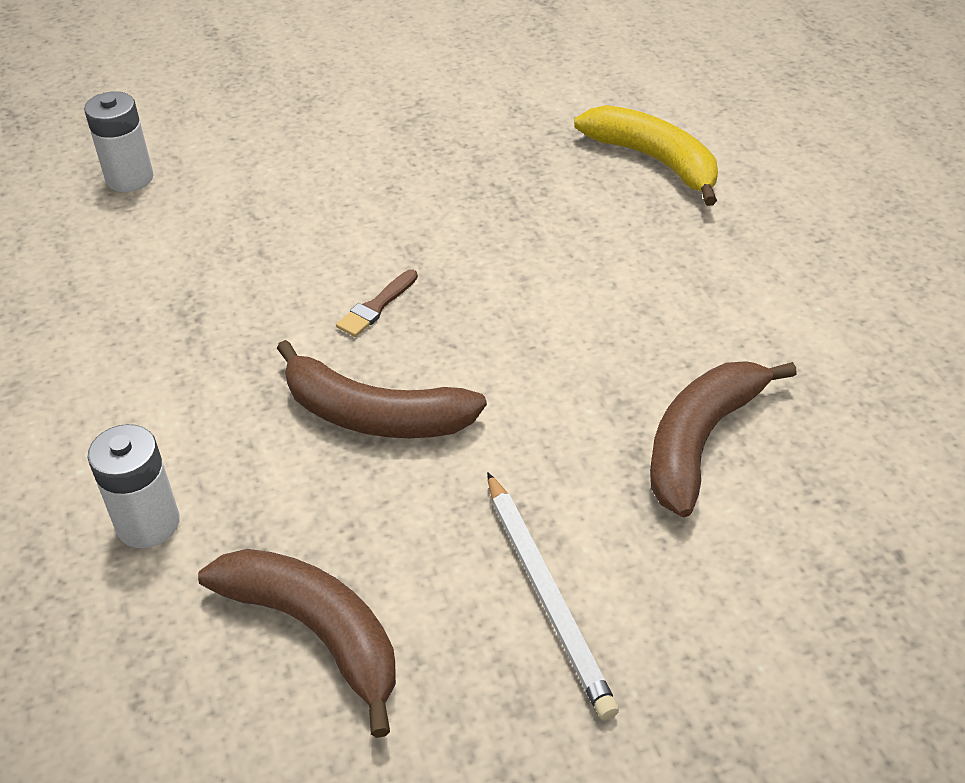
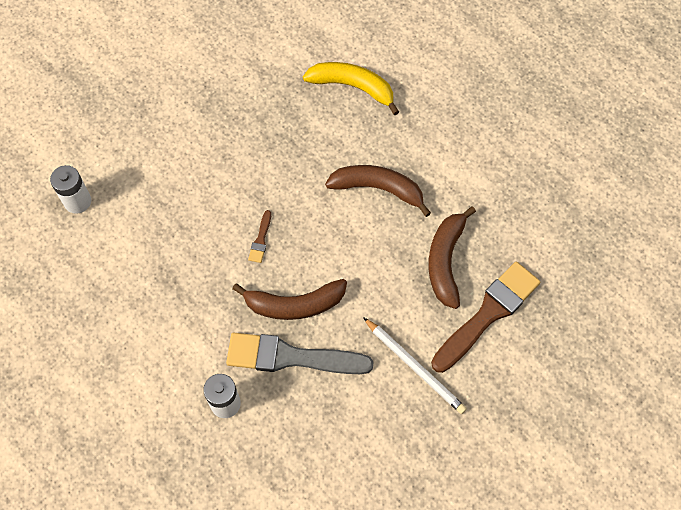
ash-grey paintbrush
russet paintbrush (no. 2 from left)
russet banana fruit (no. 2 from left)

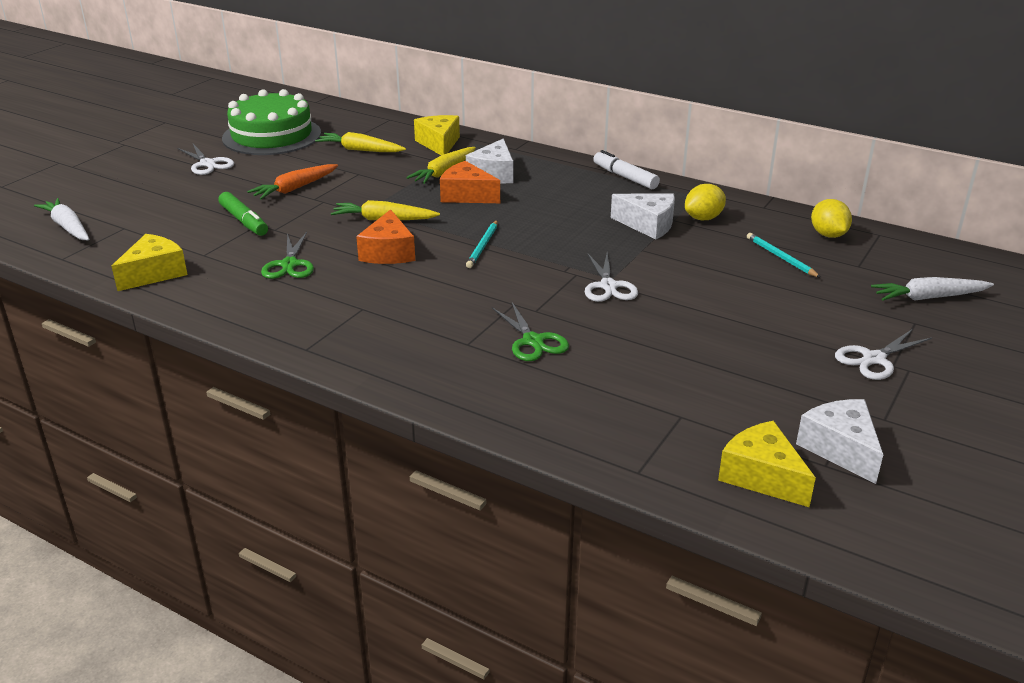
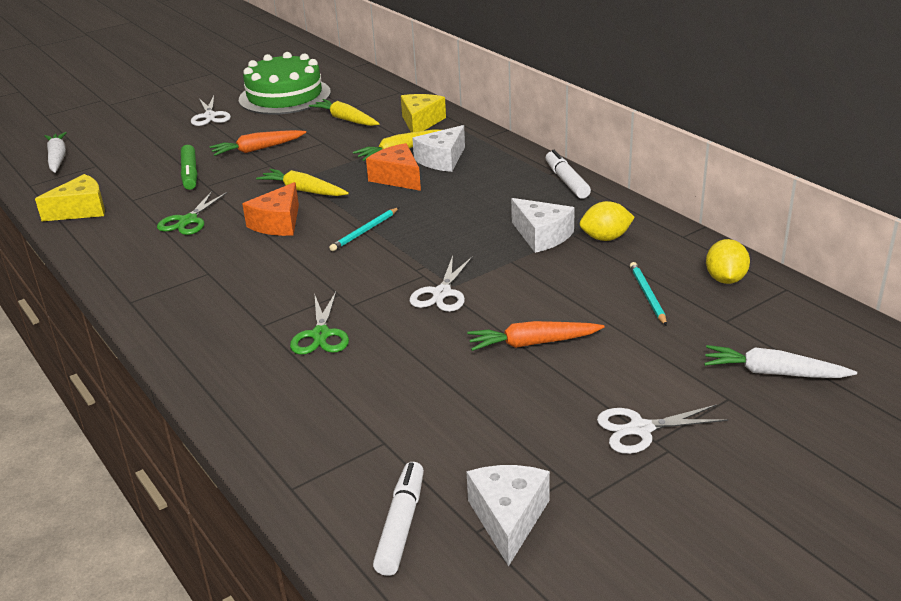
bright orange root vegetable (no. 2 from left)
white marker (no. 1 from left)

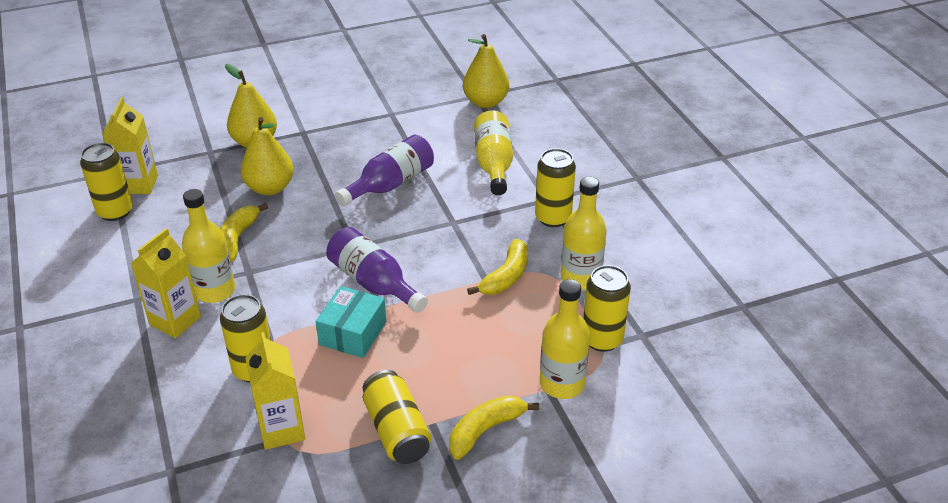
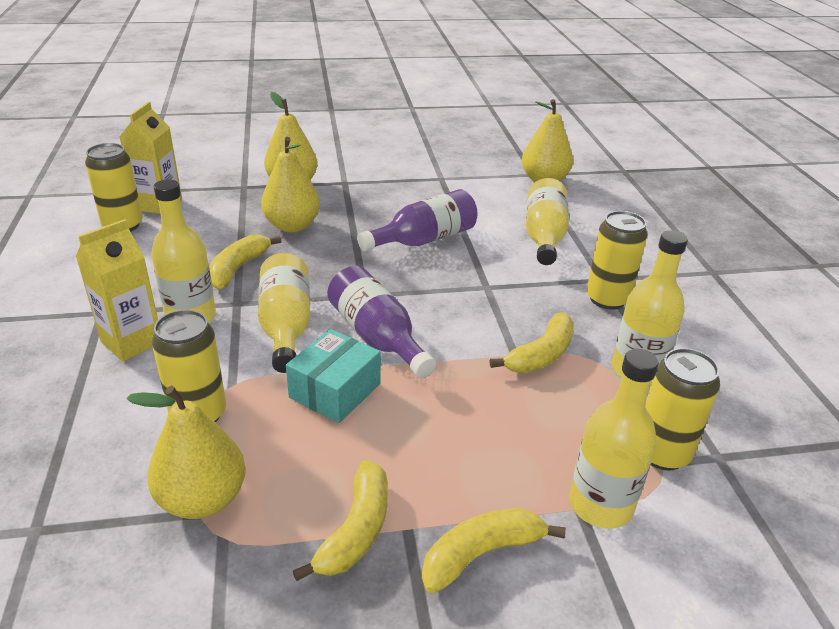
yellow bottle (no. 2 from left)
yellow toy pear (no. 1 from left)
yellow banana fruit (no. 2 from left)

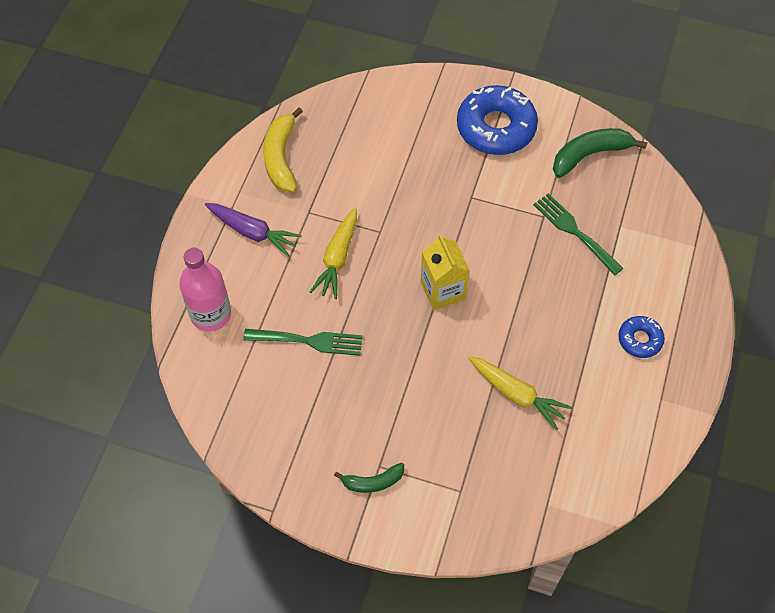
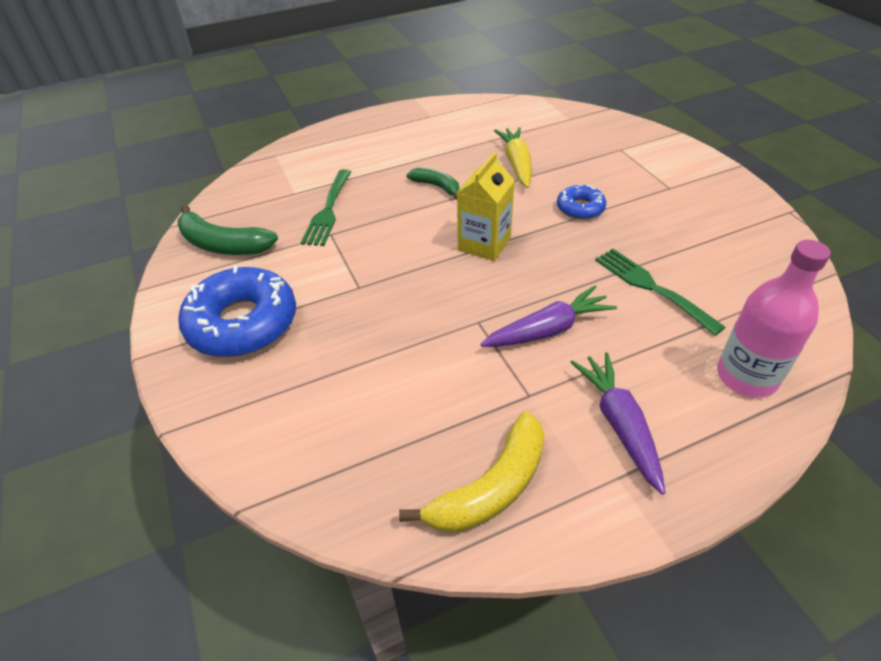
emerald banana fruit (no. 2 from left)
royal blue donut (no. 2 from left)
royal purple root vegetable (no. 1 from left)

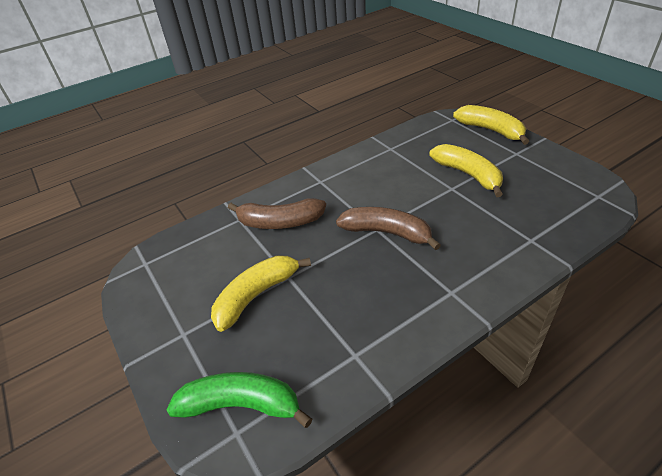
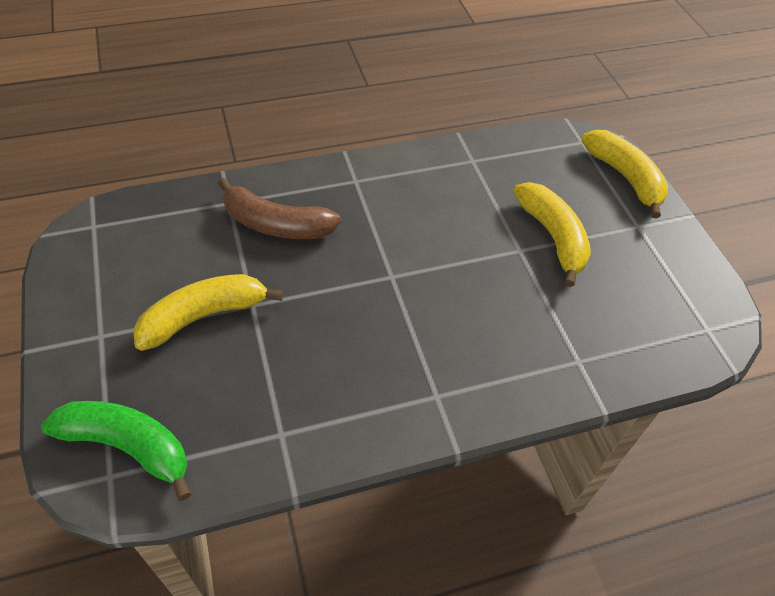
russet banana fruit (no. 2 from left in the first image)

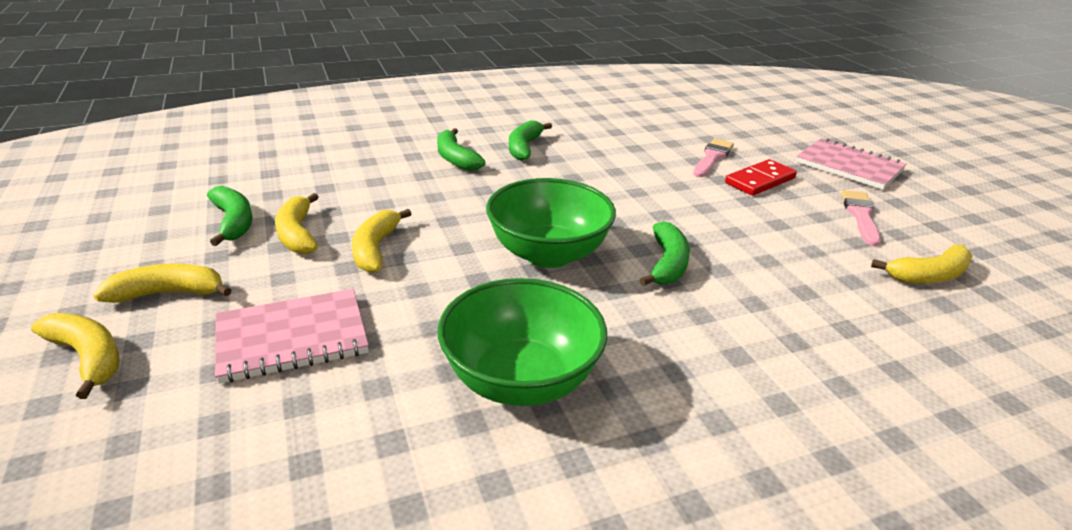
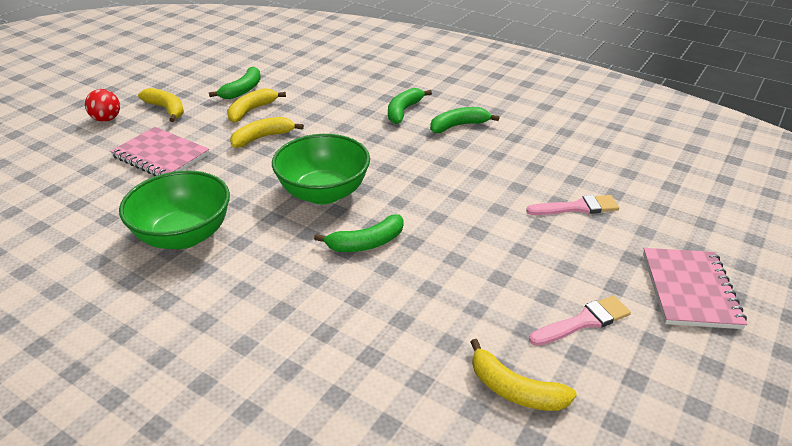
crimson domino piece
crimson play ball

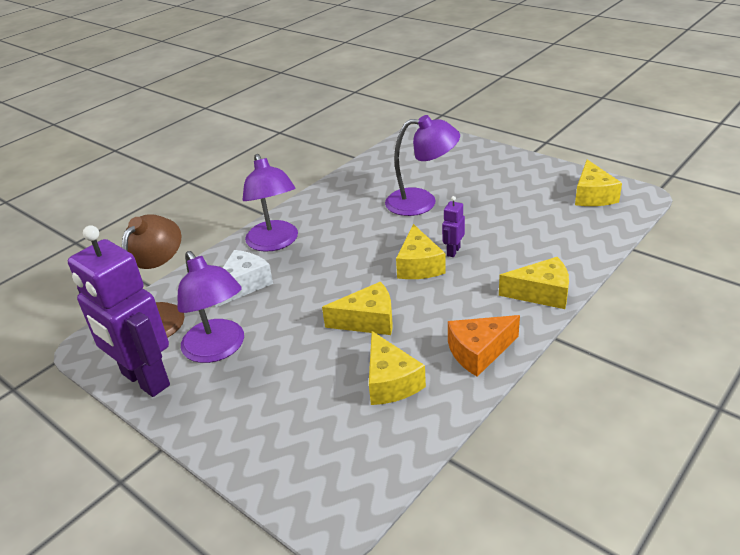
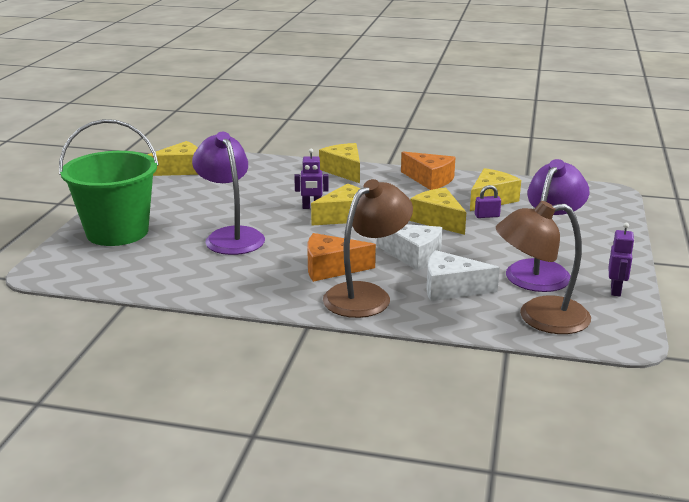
emerald pail
bright orange cheese wedge (no. 1 from left)
white cheese wedge (no. 1 from left)
royal purple lock
russet desk lamp (no. 1 from left)
royal purple toy robot (no. 2 from left)

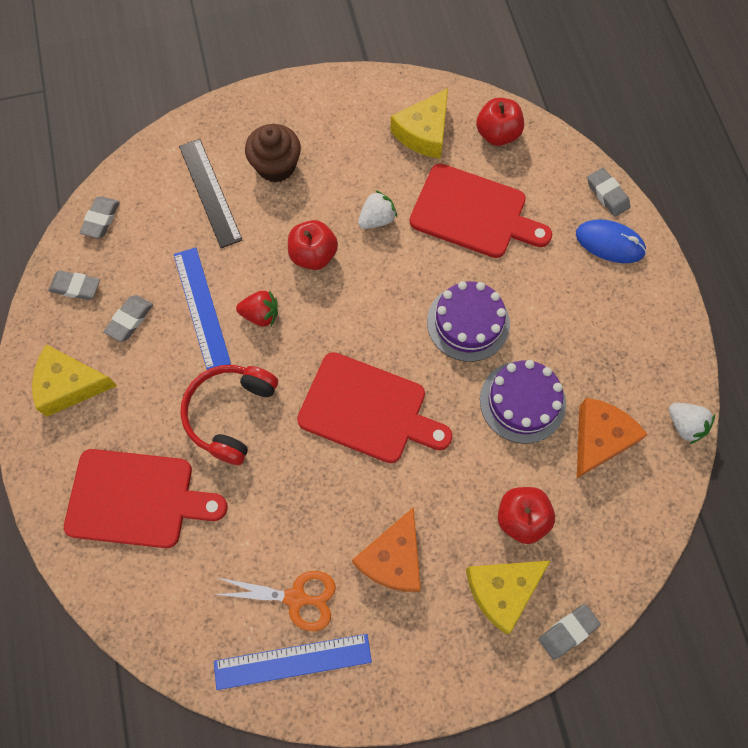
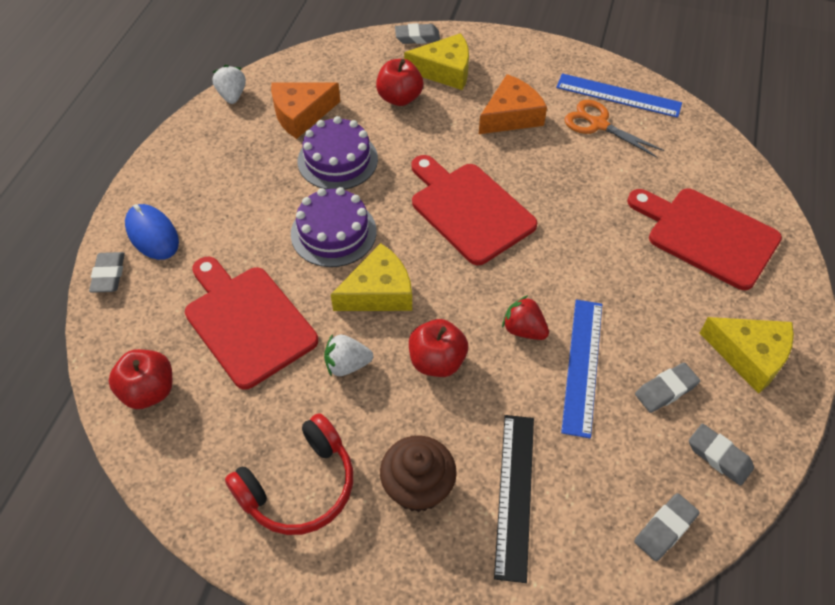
crimson headphones
yellow cheese wedge (no. 1 from left)

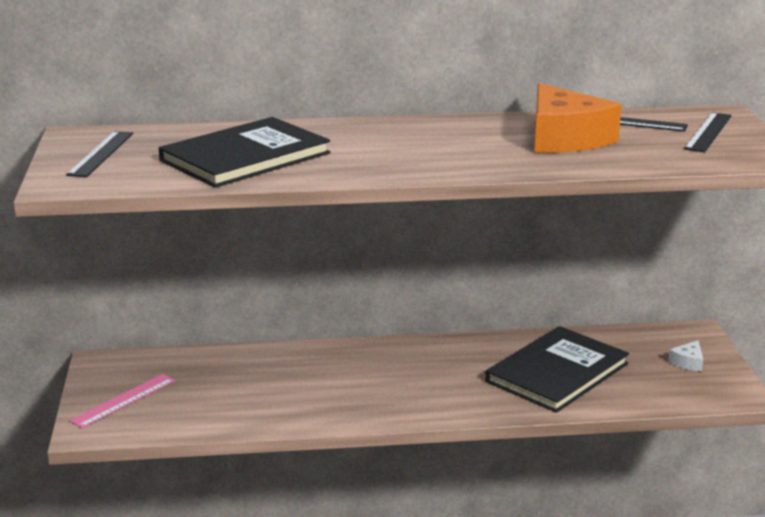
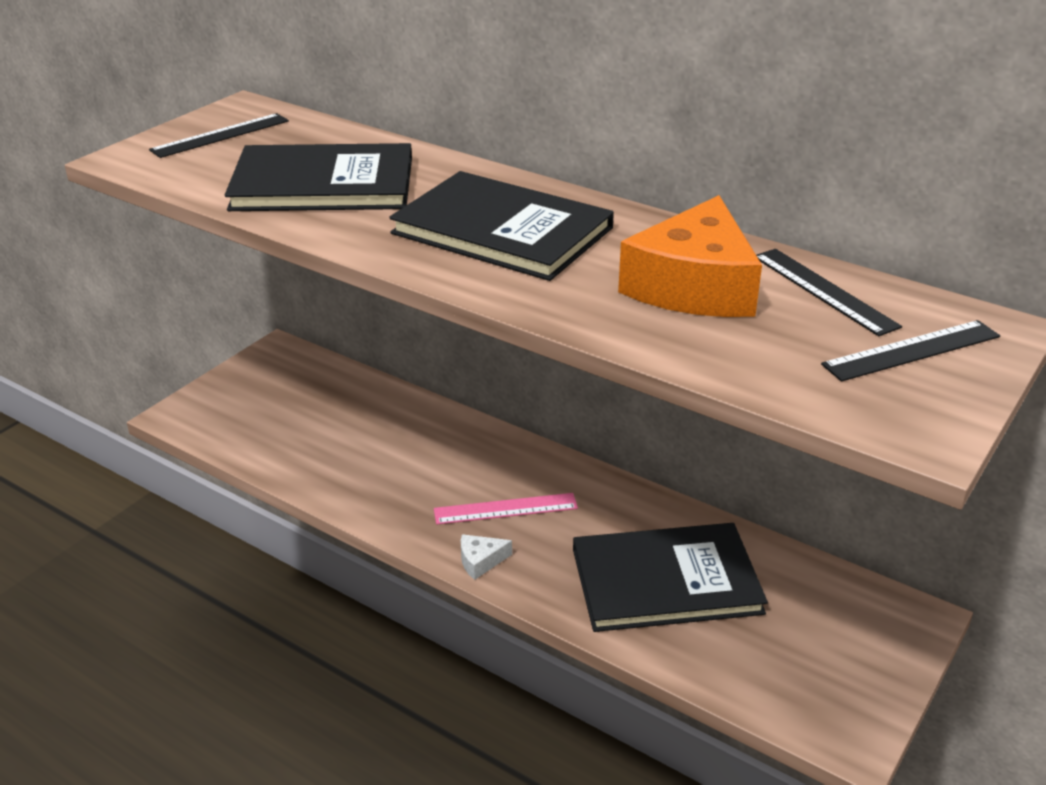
ebony hardback (no. 2 from left)
rose-pink measuring stick
white cheese wedge

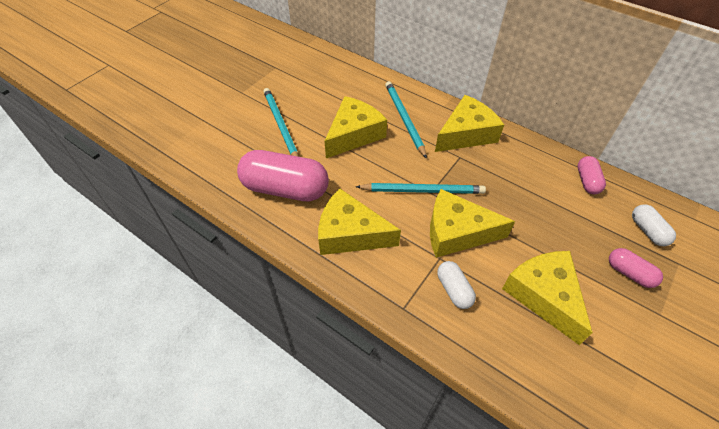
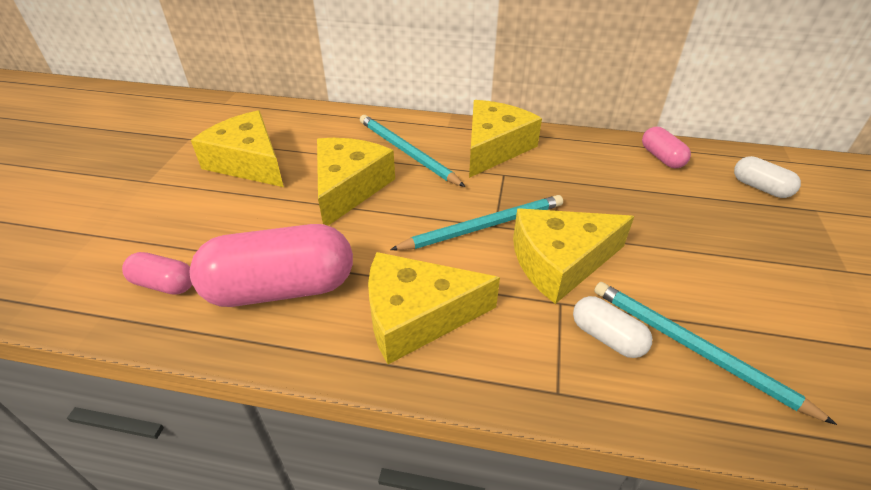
teal wooden pencil (no. 3 from left)
yellow cheese wedge (no. 1 from left)
rose-pink pill (no. 1 from left)

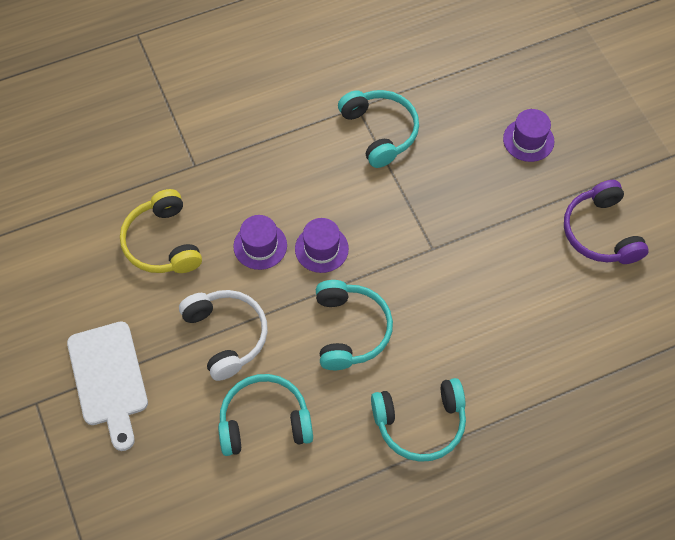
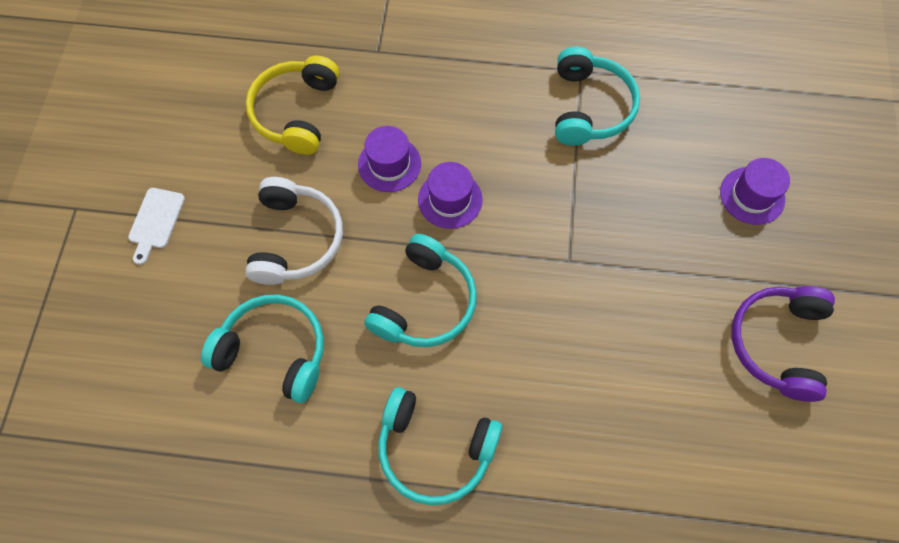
white cutting board

